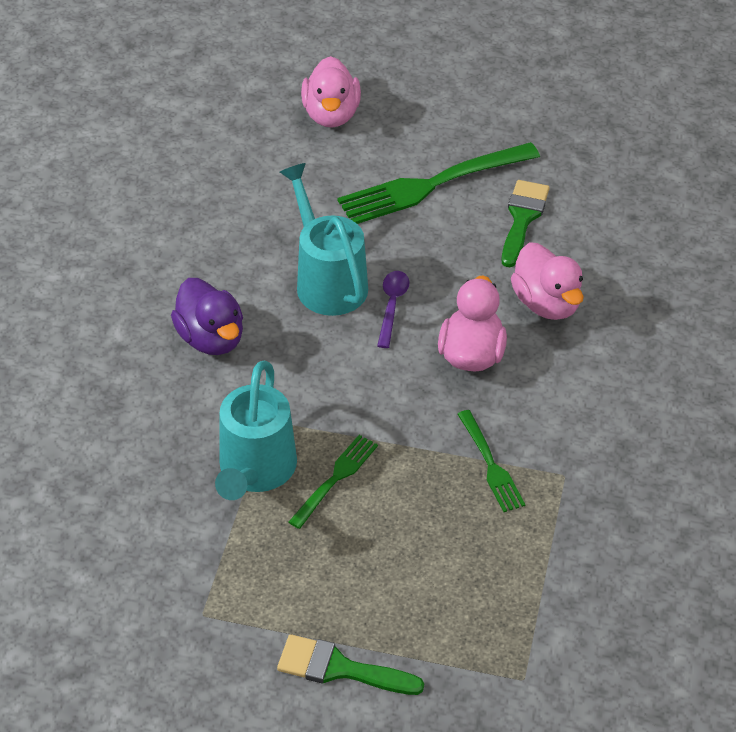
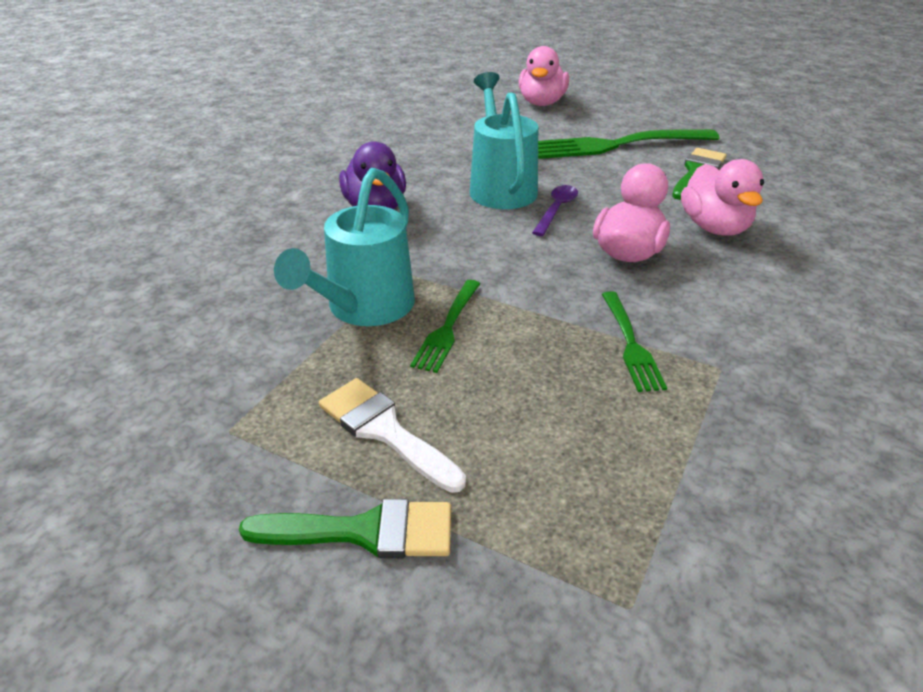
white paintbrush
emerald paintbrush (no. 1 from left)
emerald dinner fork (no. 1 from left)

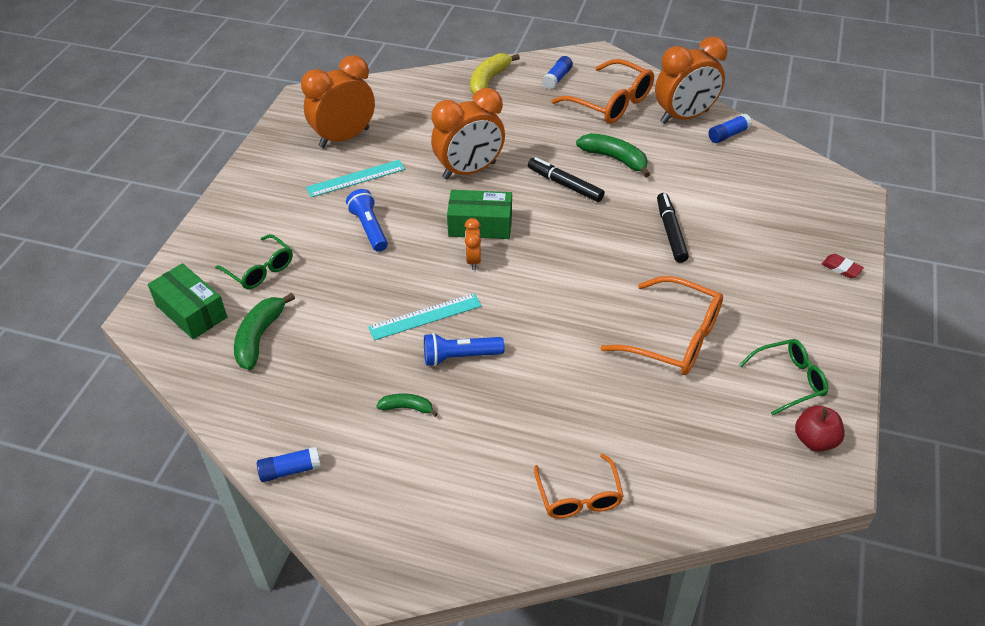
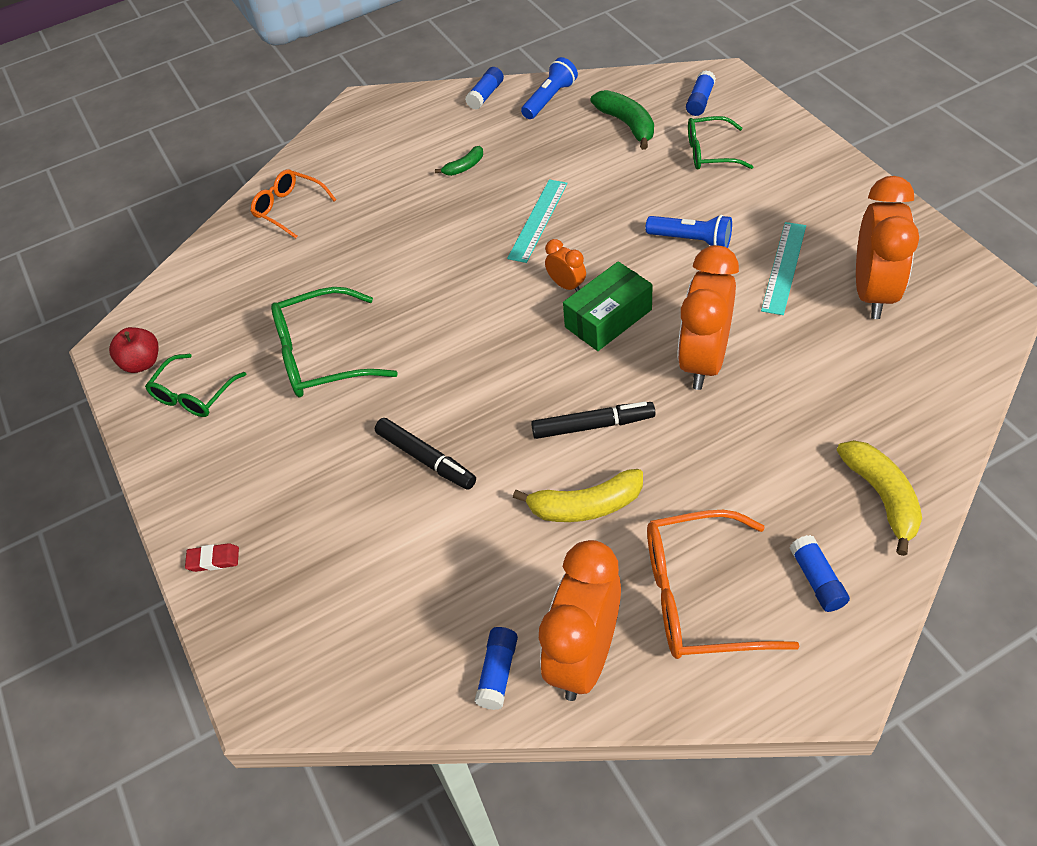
royal blue pocket torch (no. 1 from left)
royal blue stick of glue (no. 3 from left)
yellow banana fruit (no. 1 from left)
emerald eyeglasses (no. 2 from left)

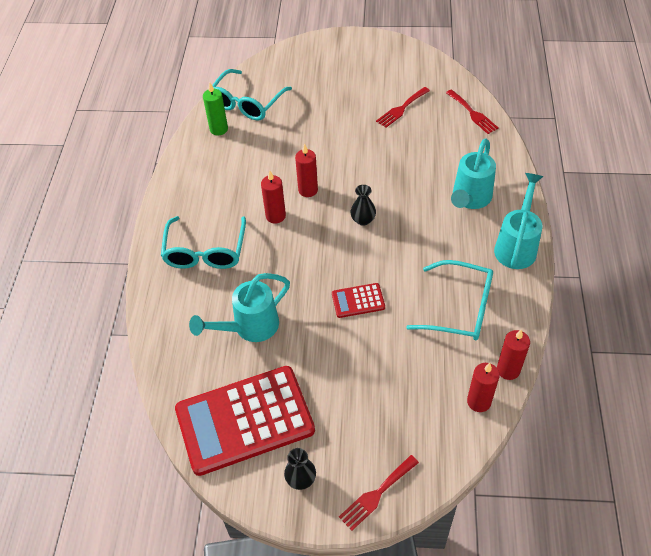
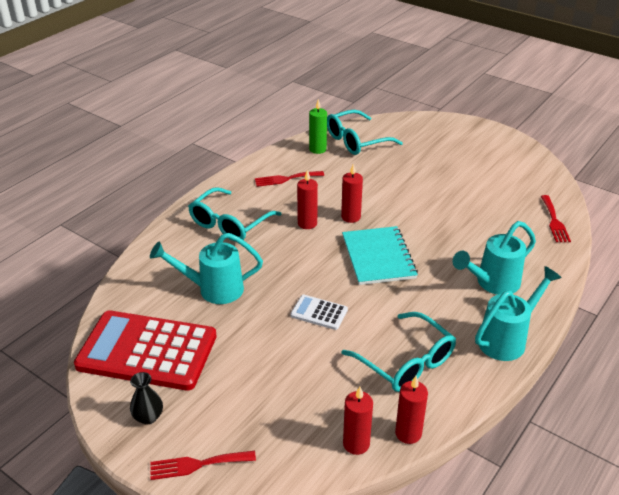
crimson dinner fork (no. 2 from left)
teal notebook
white pocket calculator

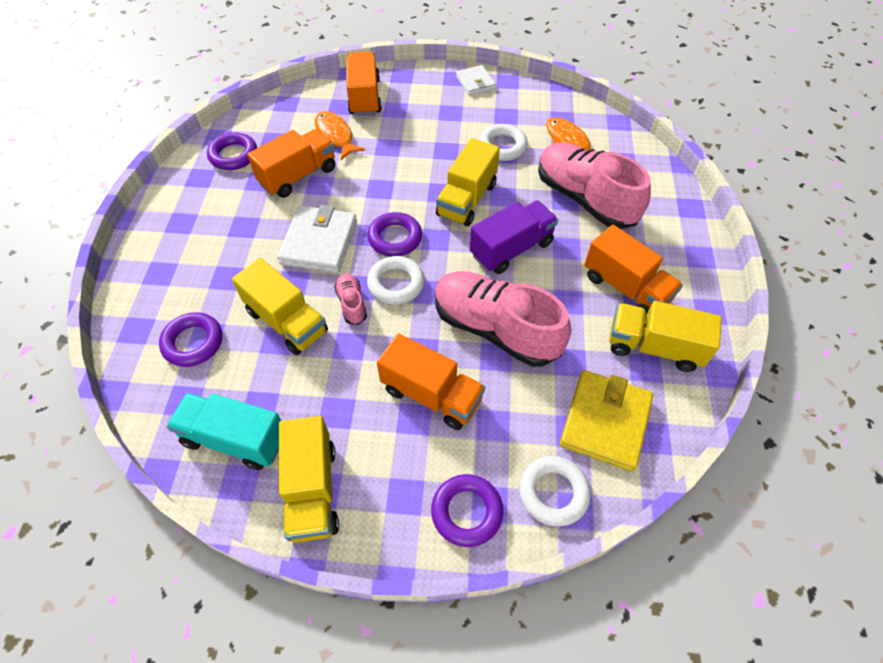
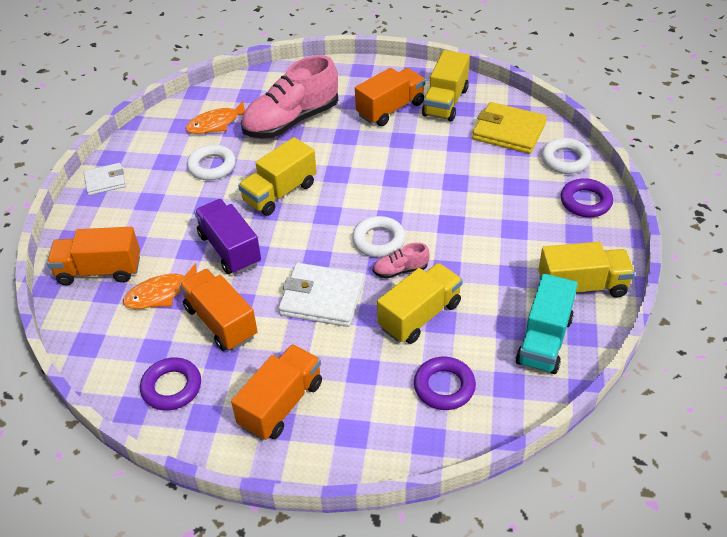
royal purple ring (no. 3 from left in the first image)
rose-pink lace-up shoe (no. 2 from left in the first image)
bright orange truck (no. 3 from left)
royal purple truck
yellow truck (no. 1 from left)

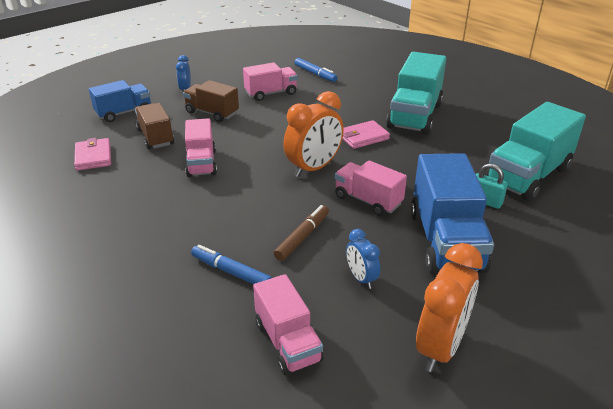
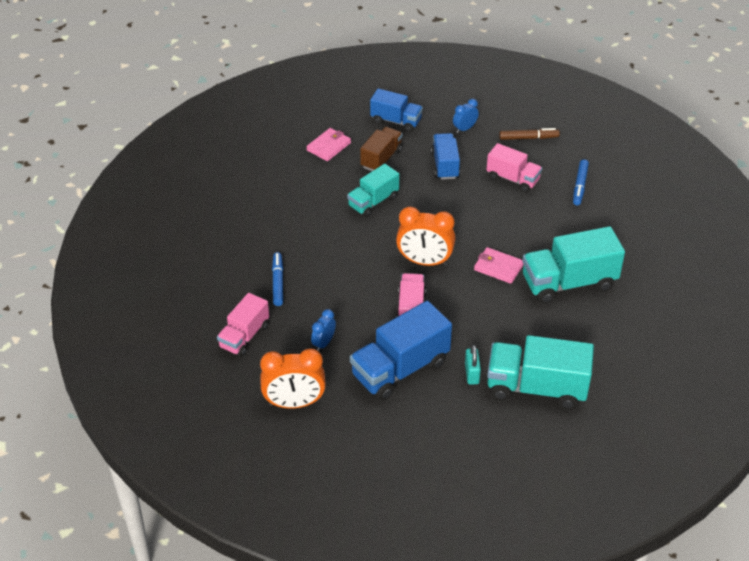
russet marker
royal blue truck (no. 3 from left)
teal truck (no. 1 from left)

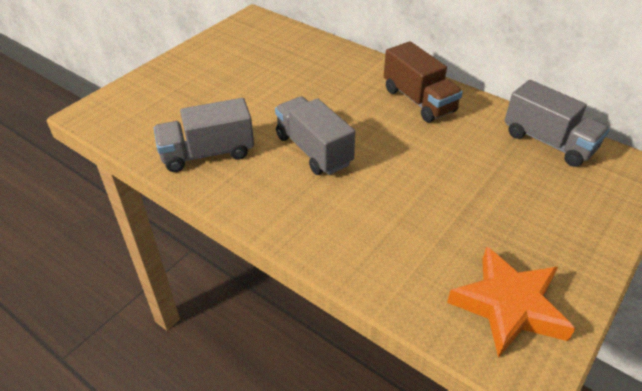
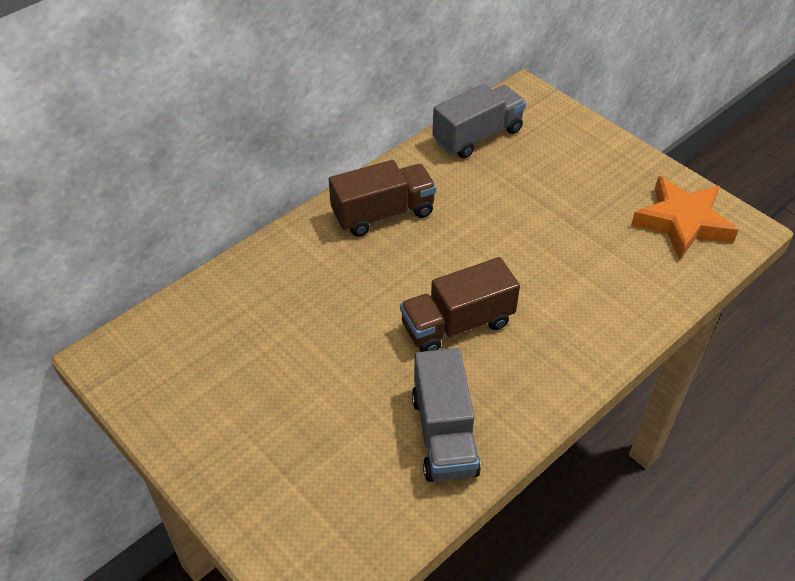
russet truck (no. 2 from left)

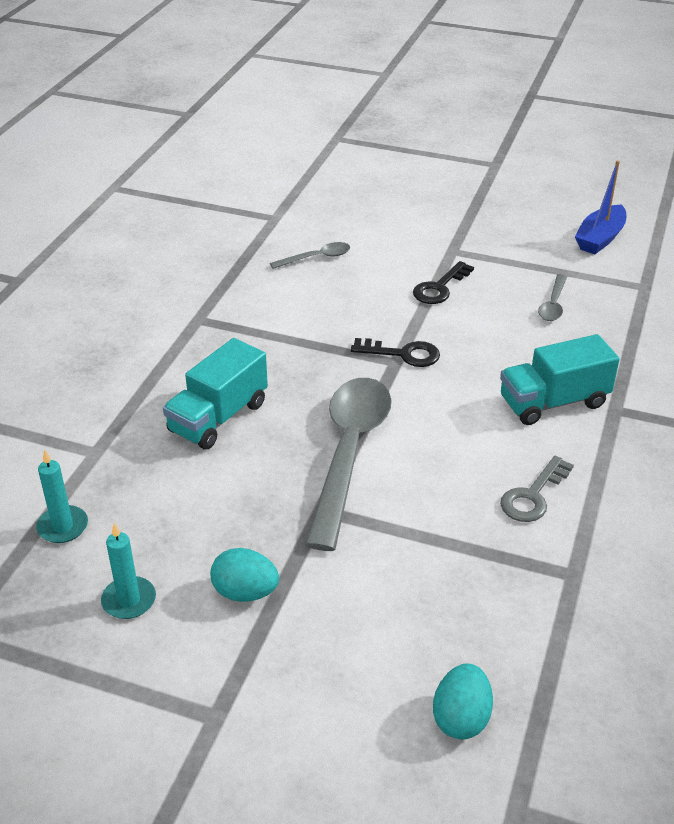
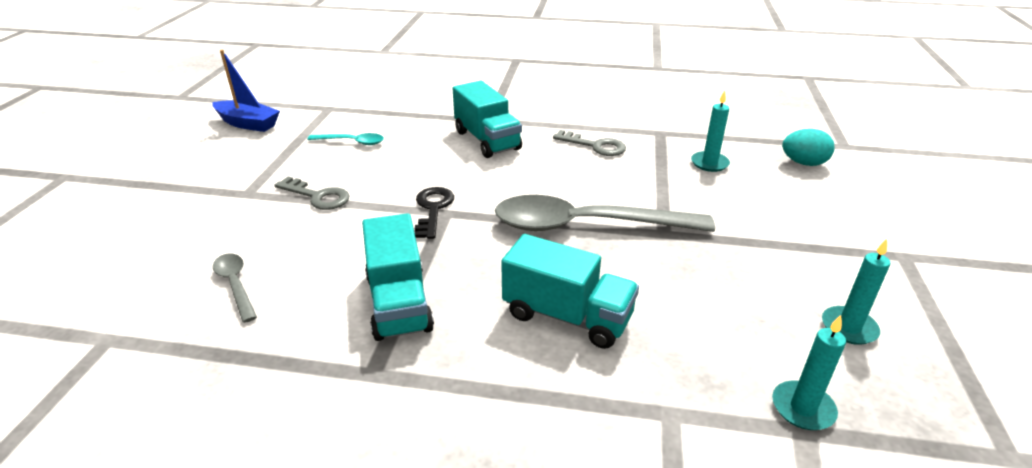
teal egg (no. 1 from left in the first image)
teal truck (no. 1 from left)
teal pillar candle (no. 1 from left)
ash-grey door key (no. 1 from left)
teal tablespoon

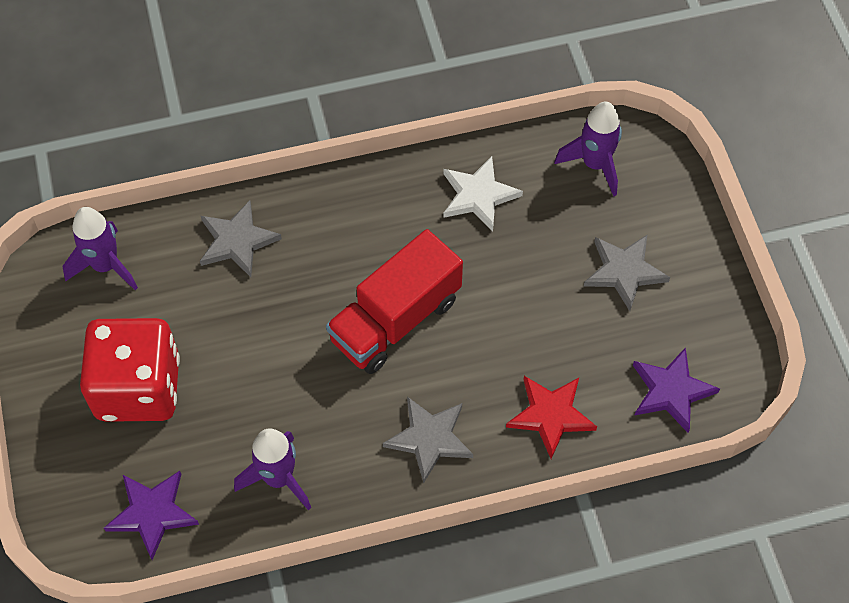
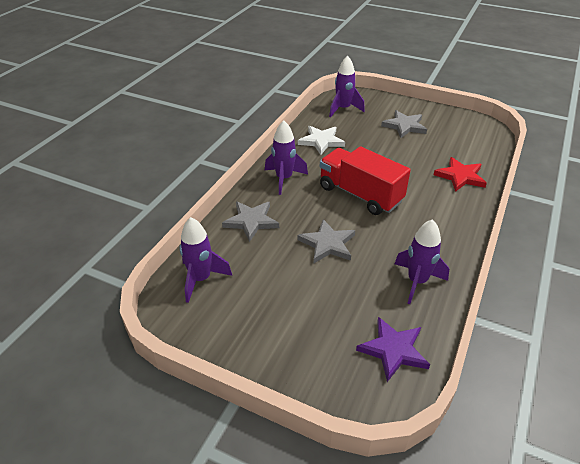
crimson die
royal purple star shape (no. 2 from left in the first image)
royal purple spaceship (no. 2 from left)
ash-grey star shape (no. 2 from left)
crimson truck

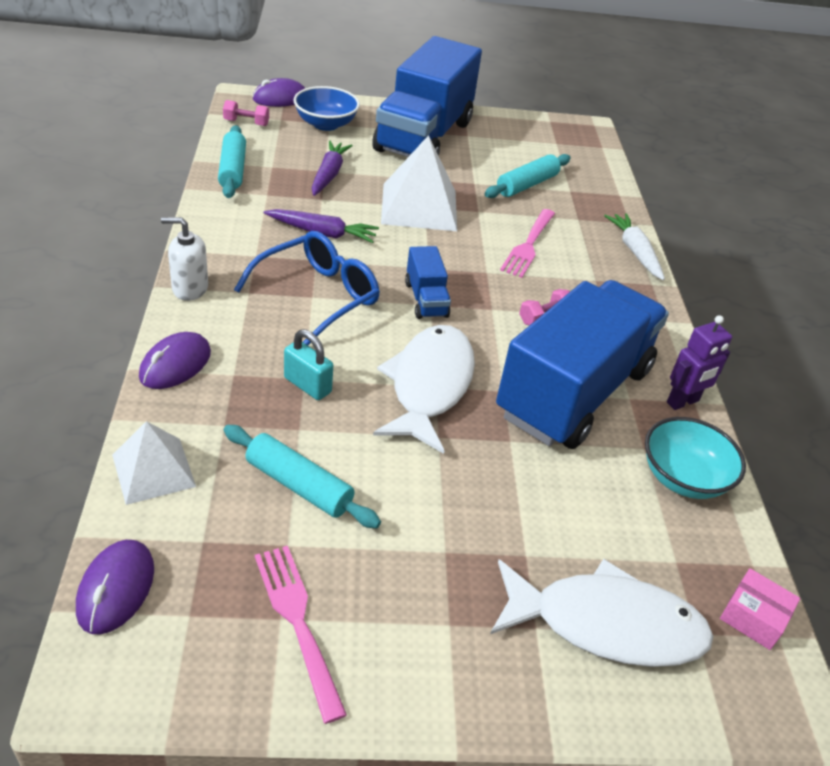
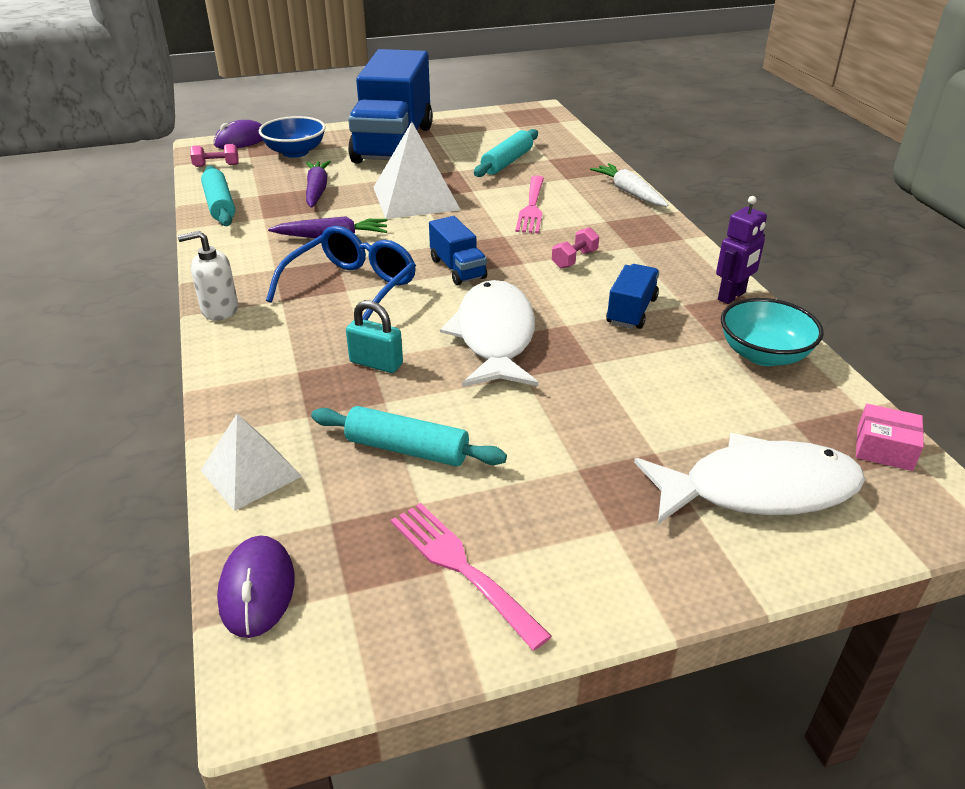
royal purple PC mouse (no. 2 from left in the first image)
royal blue truck (no. 3 from left)

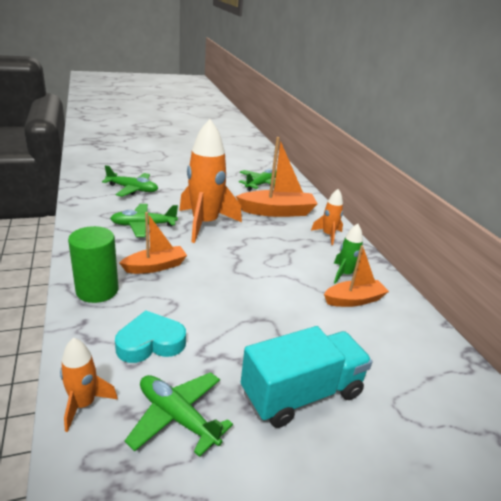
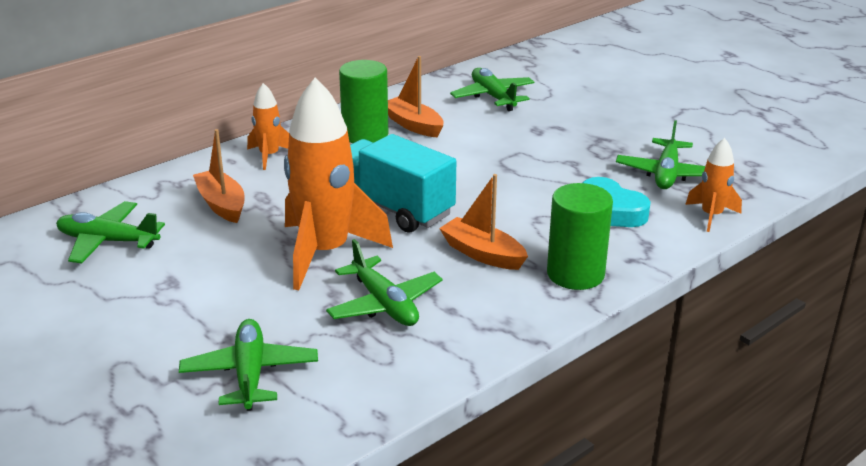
emerald plane (no. 4 from left)
teal truck
emerald cylinder shape (no. 1 from left)
bright orange toy boat (no. 1 from left)

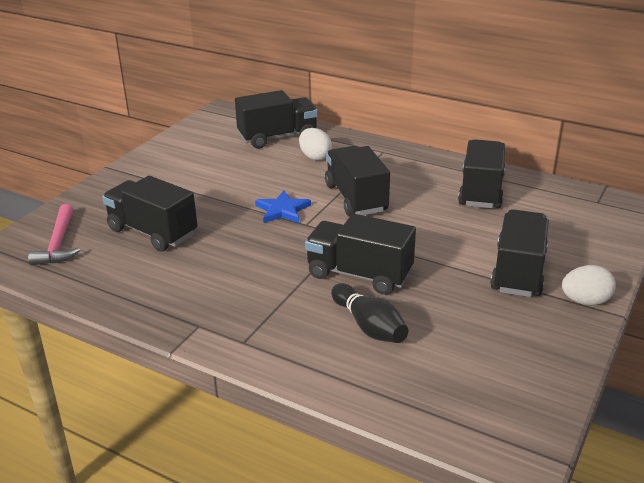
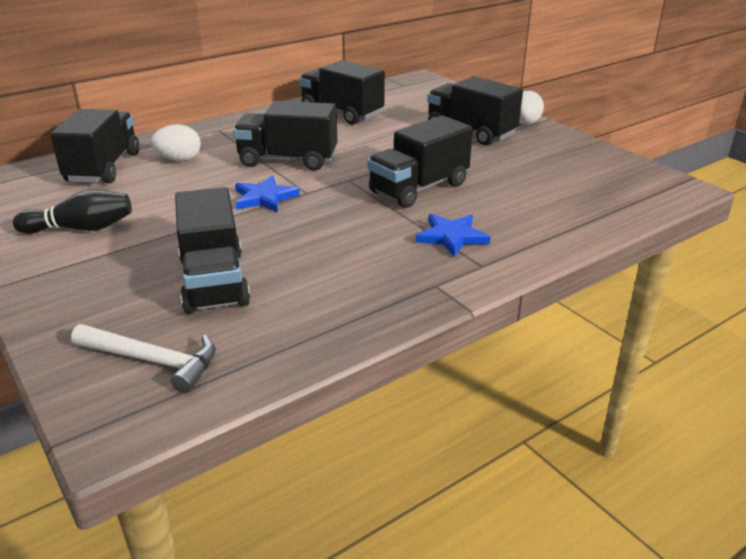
royal blue star shape (no. 2 from left)
ebony tenpin
white carpenter's hammer
ebony truck (no. 2 from left)

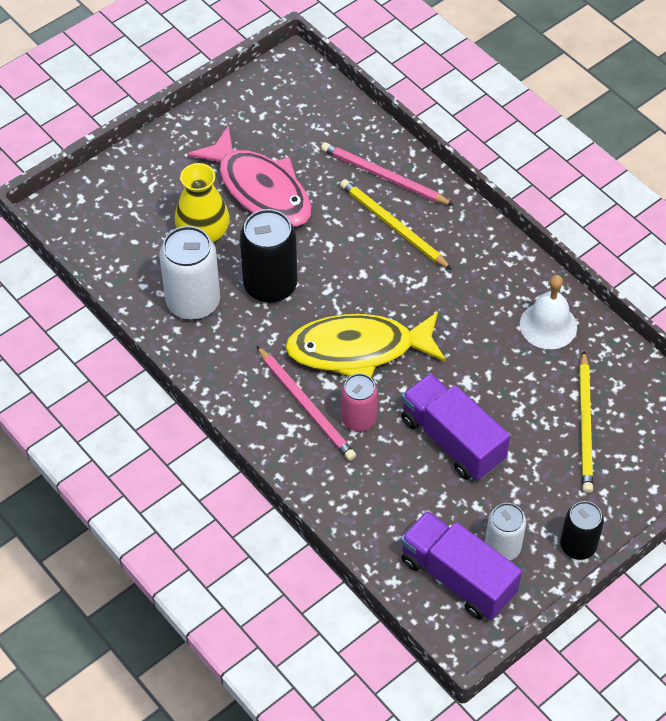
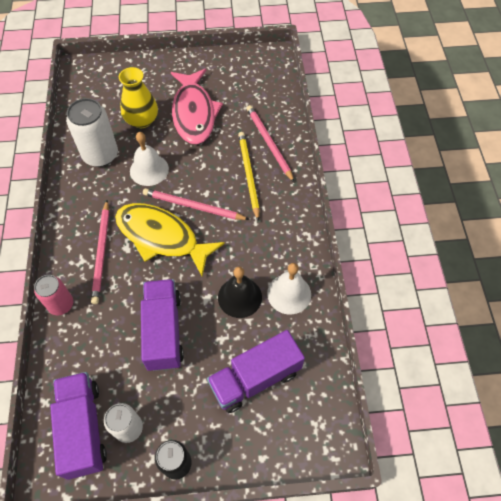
rose-pink wooden pencil (no. 2 from left)
ebony school bell
rose-pink tin
white school bell (no. 1 from left)
royal purple truck (no. 3 from left)

